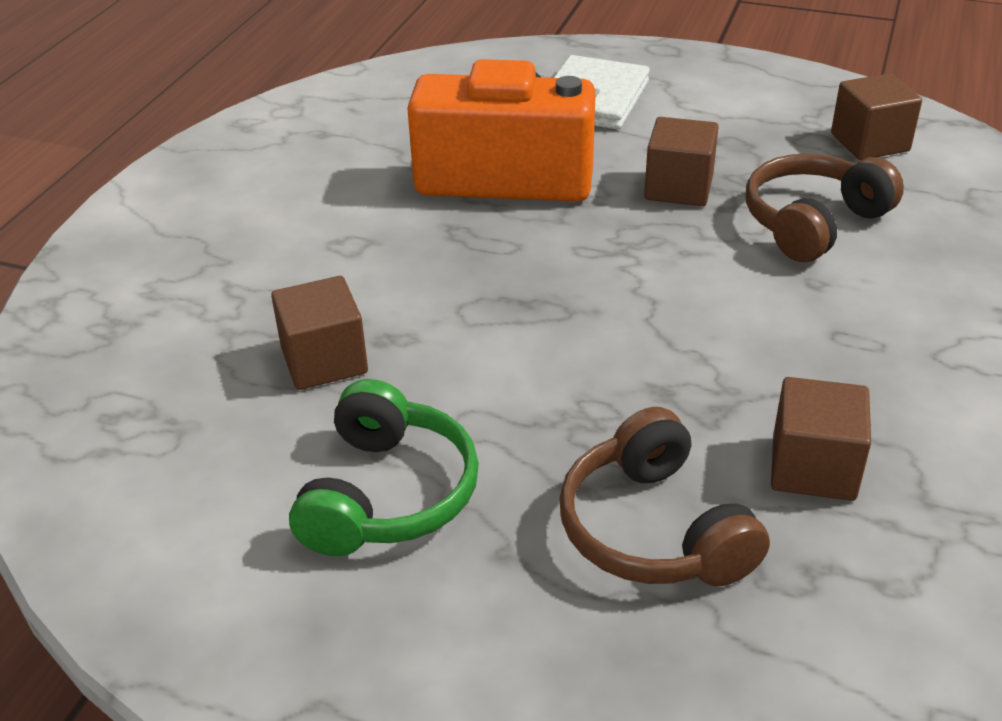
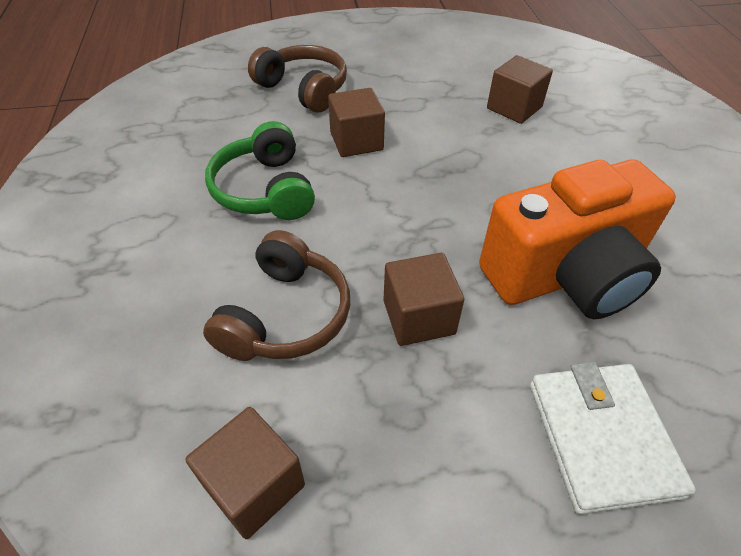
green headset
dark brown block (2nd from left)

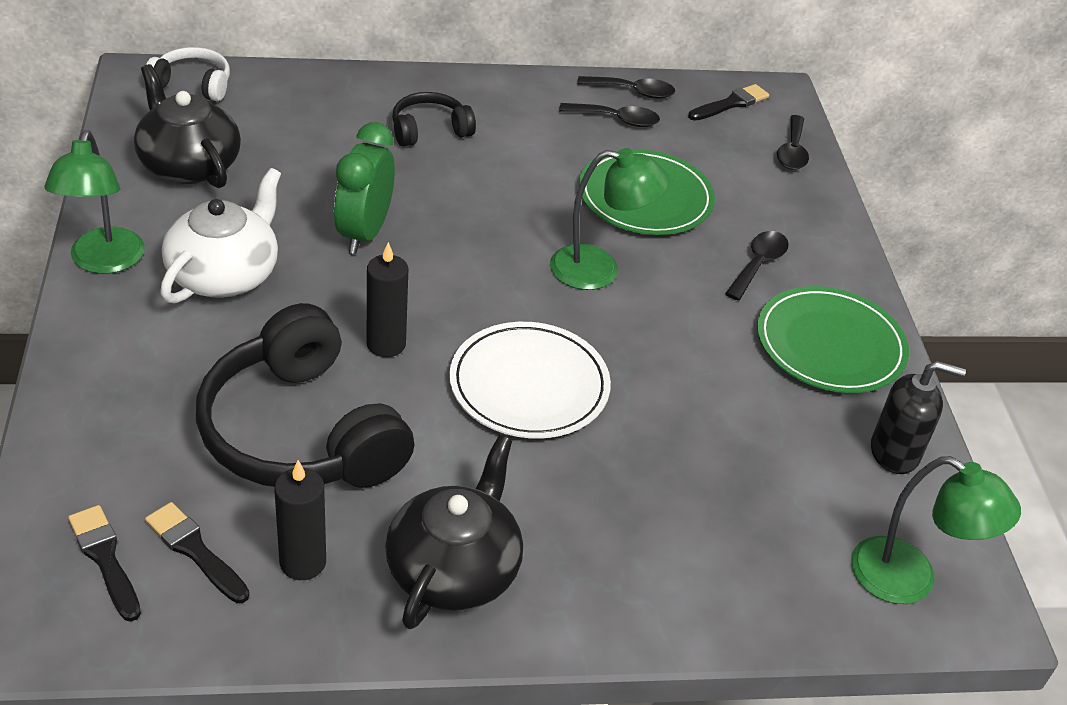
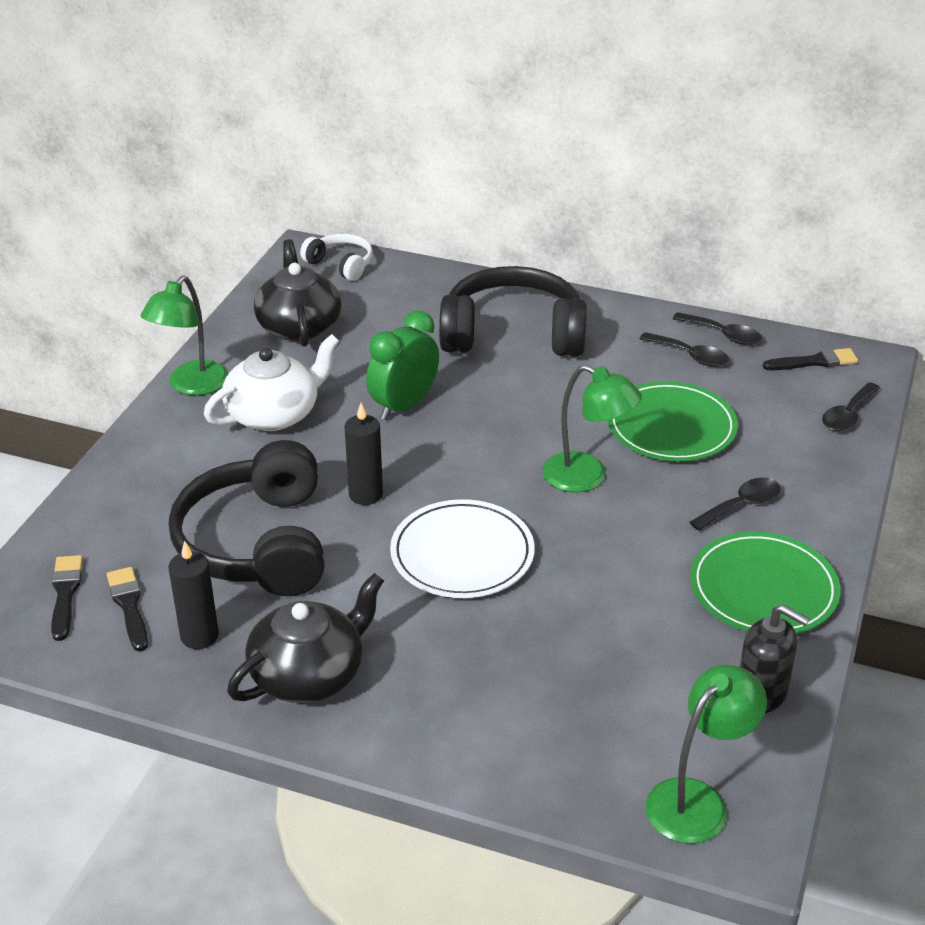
jet-black headset (2nd from left)
green reading lamp (3rd from left)

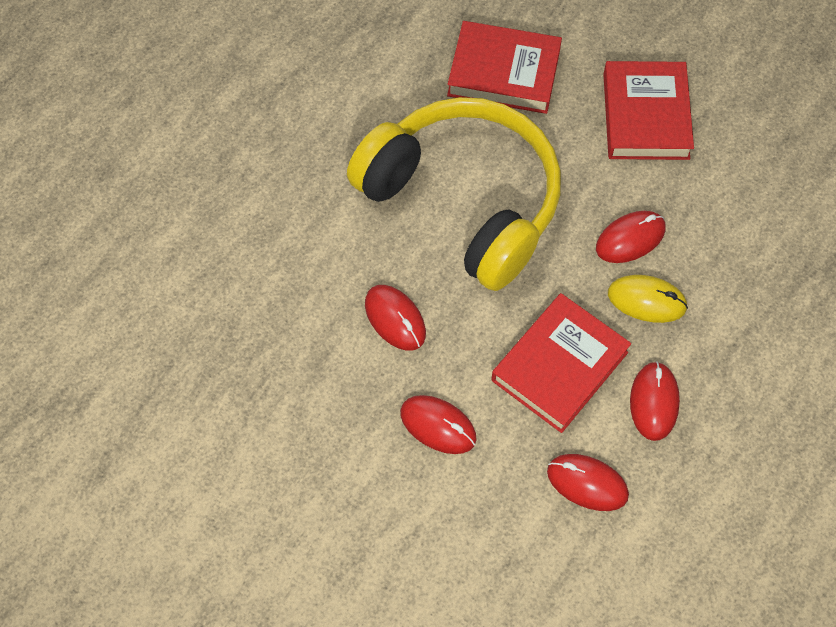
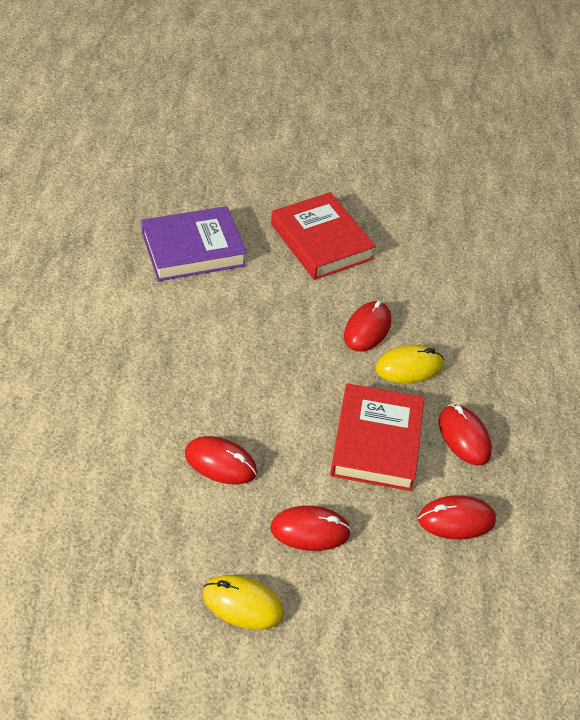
golden headset
royal purple hardback
golden mouse (1st from left)

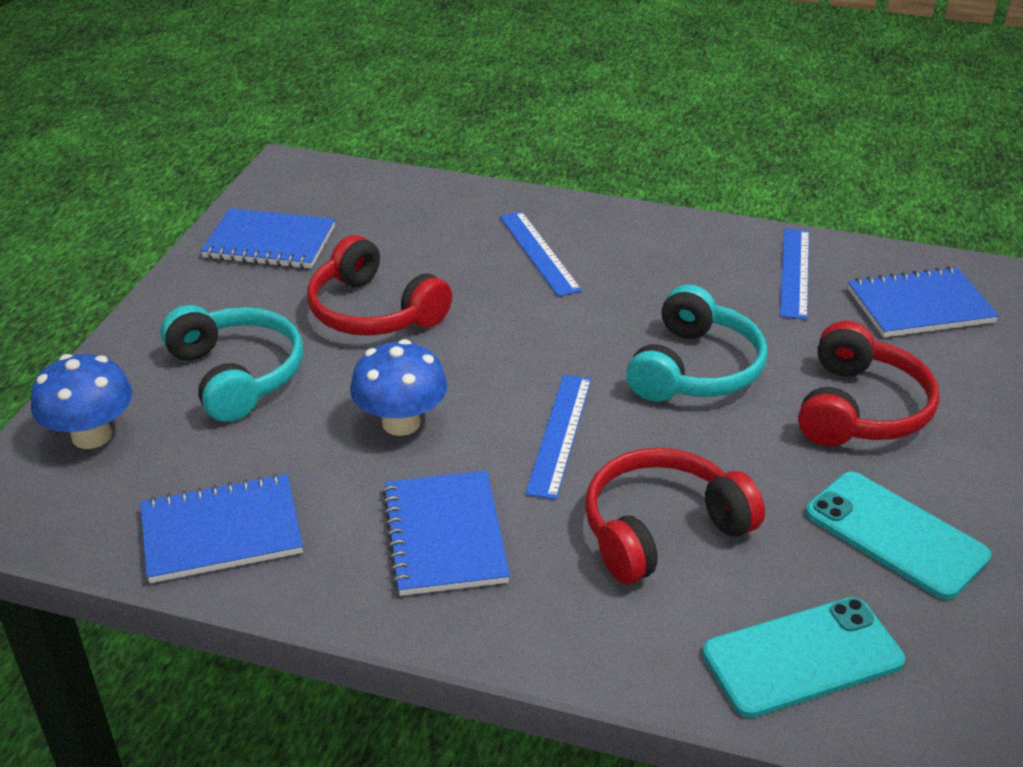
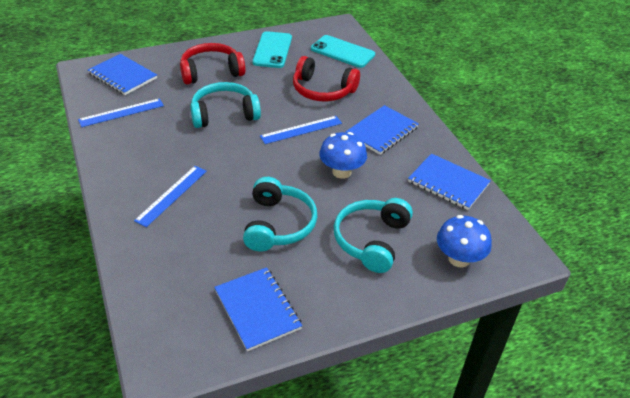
teal headset (2nd from left)

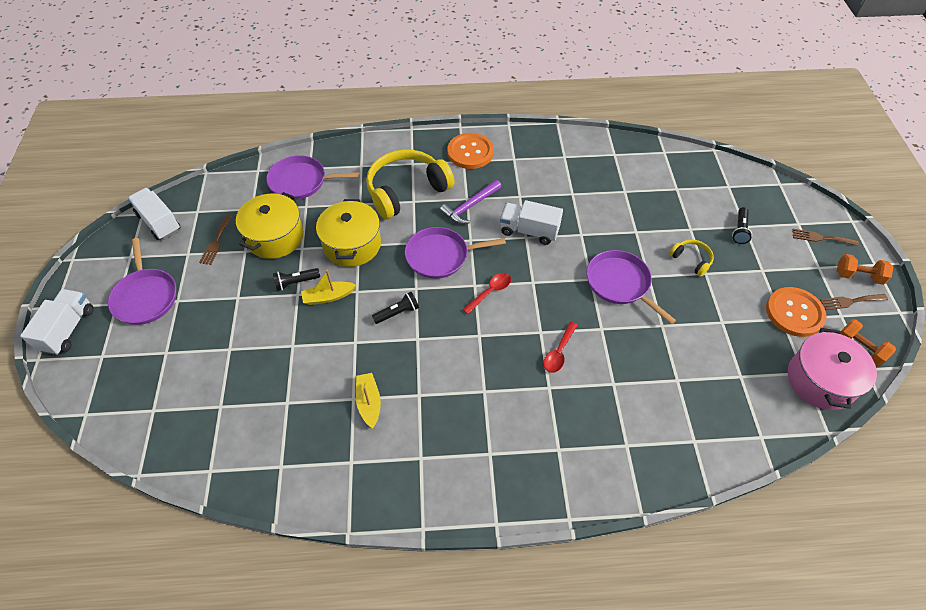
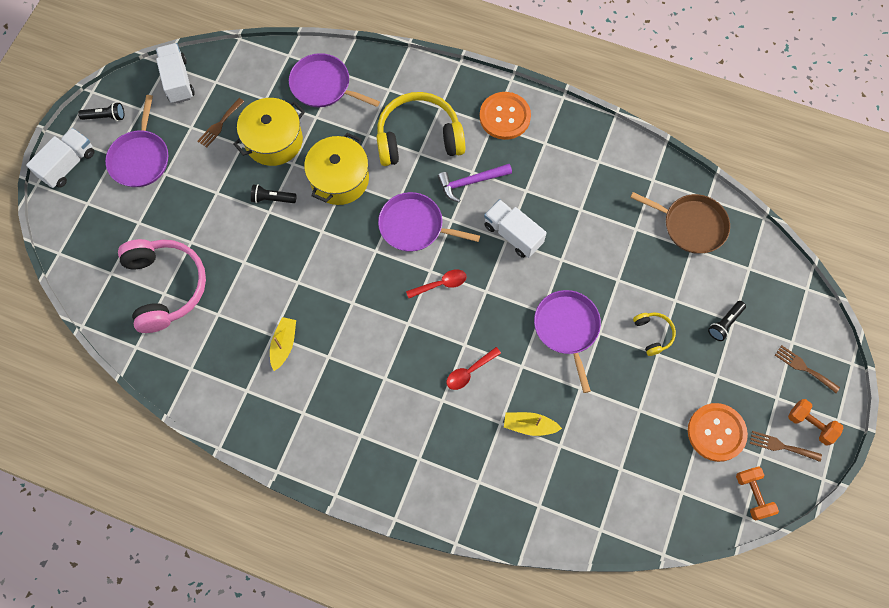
golden sailboat (2nd from left)
jet-black torch (1st from left)
rosy pot
rosy headset
dark brown frying pan

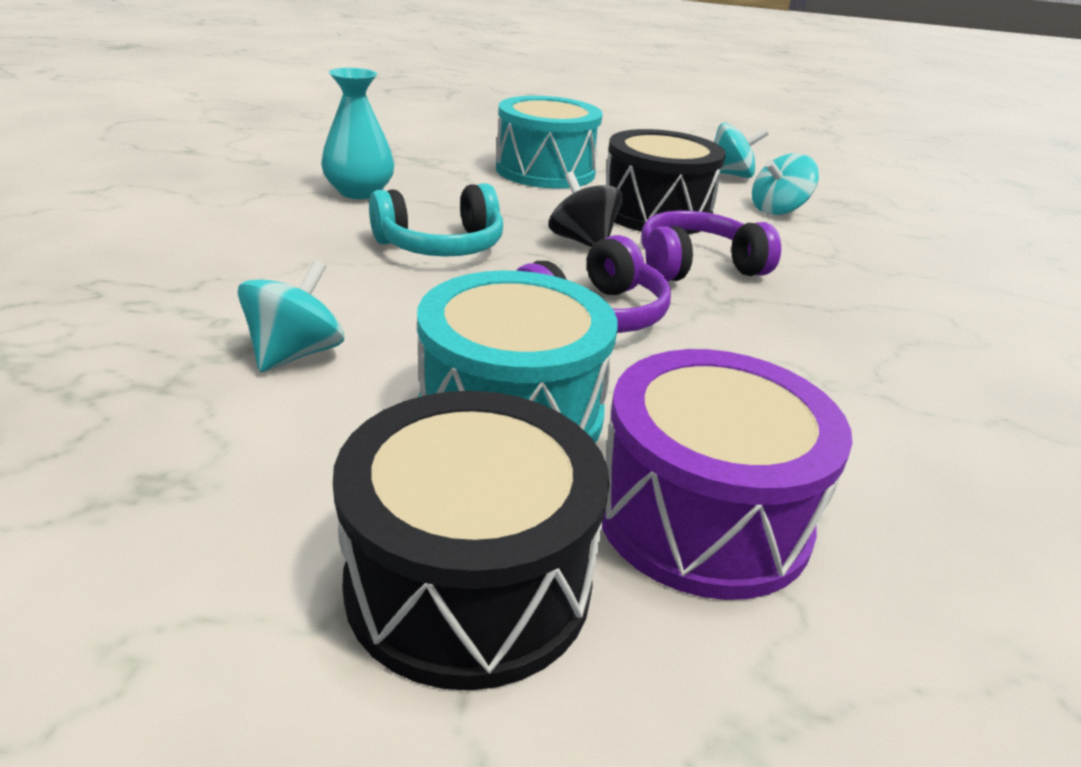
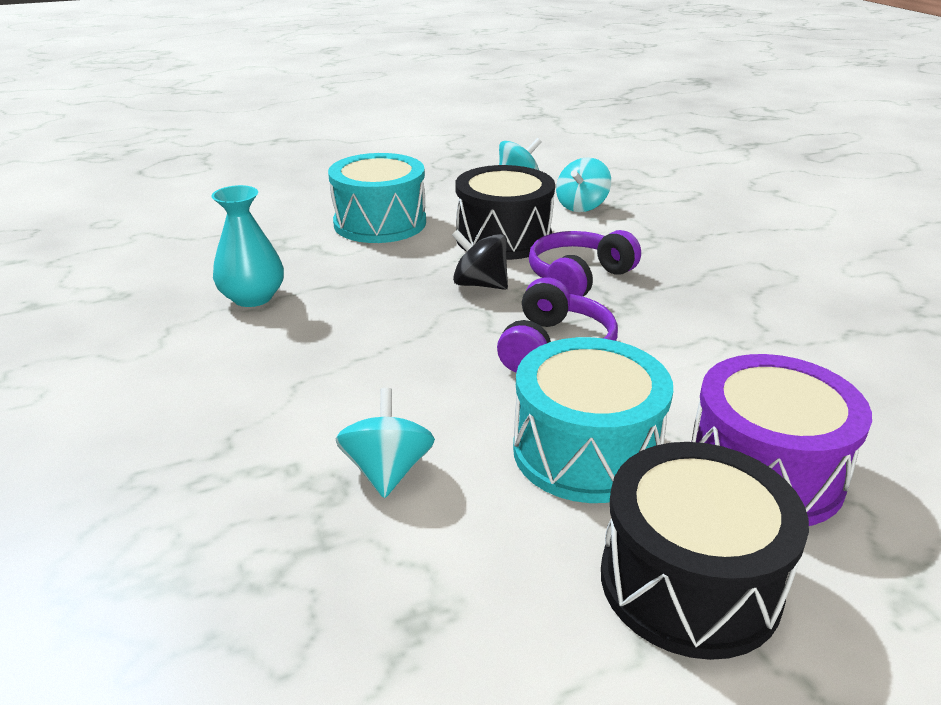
teal headset

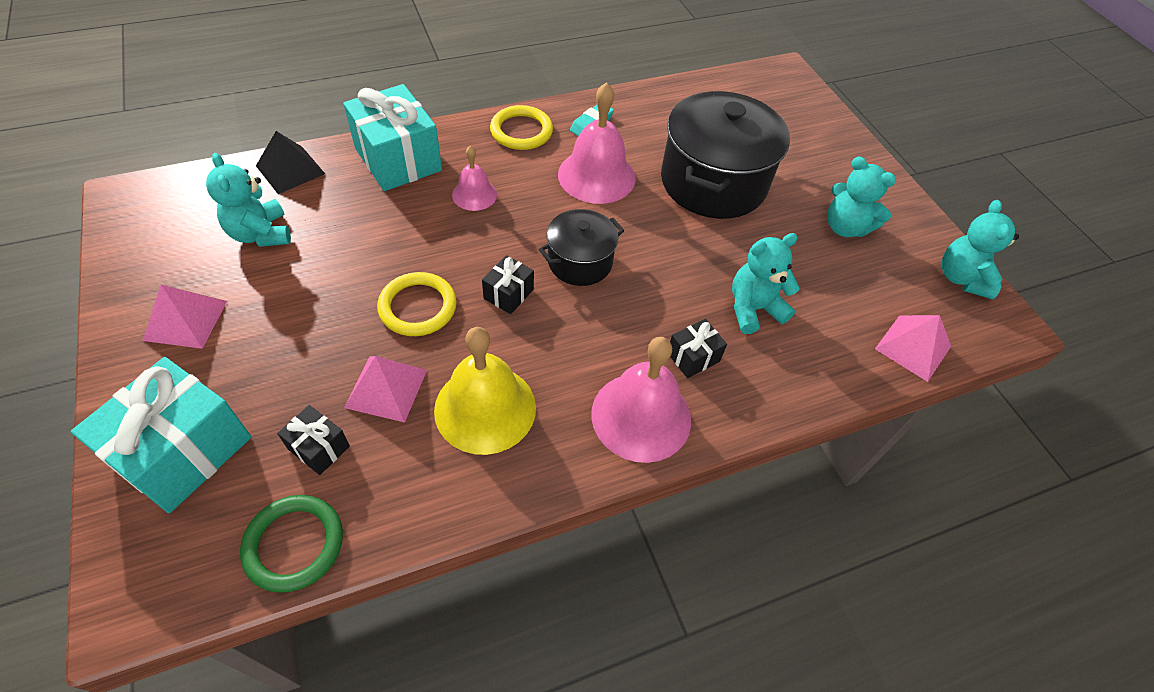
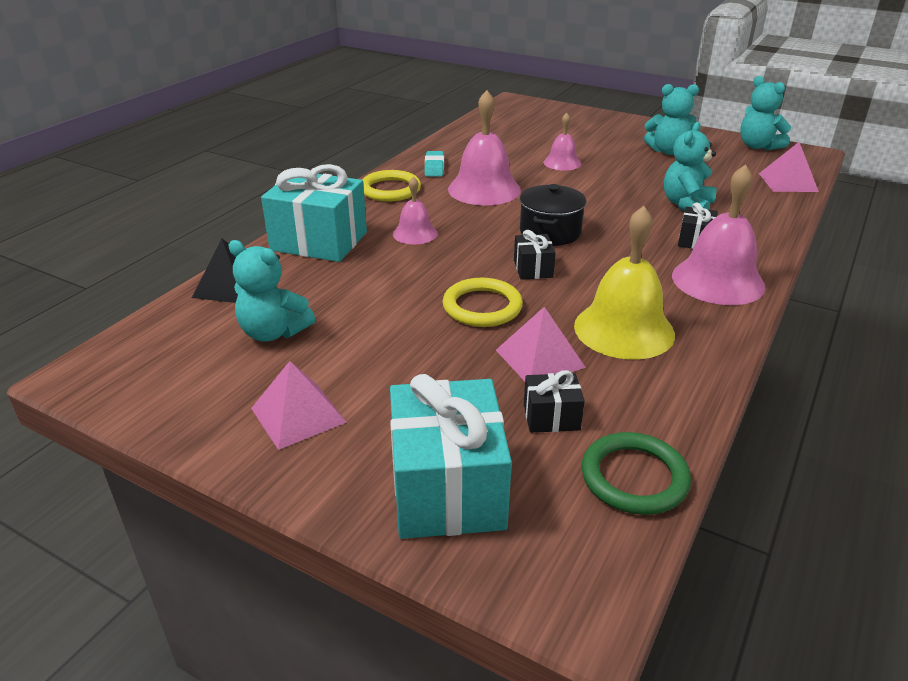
rosy school bell (3rd from left)

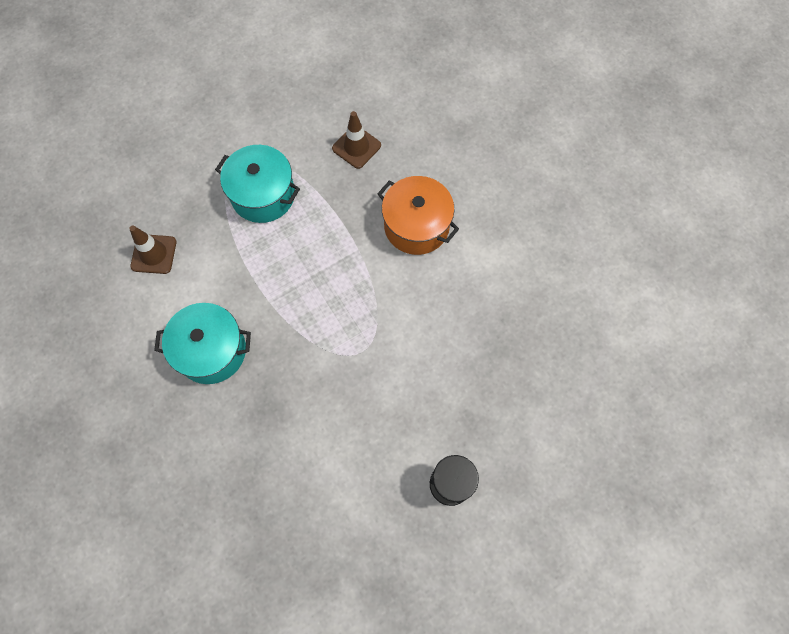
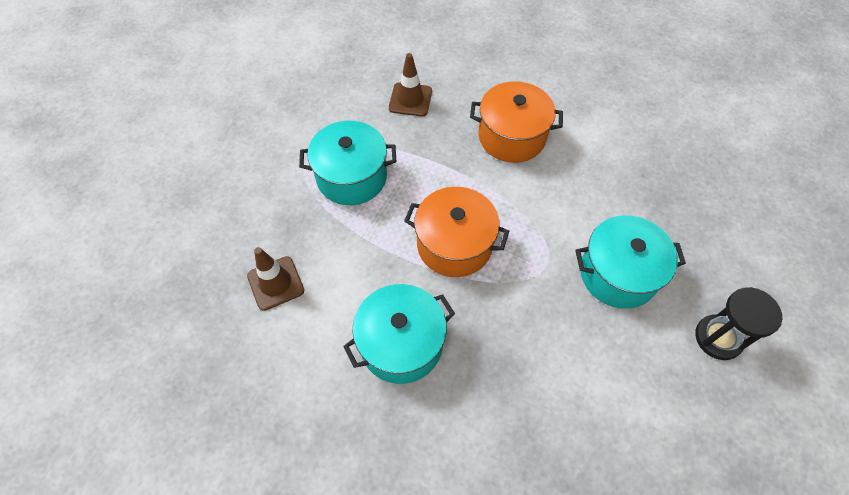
orange pot (1st from left)
teal pot (3rd from left)

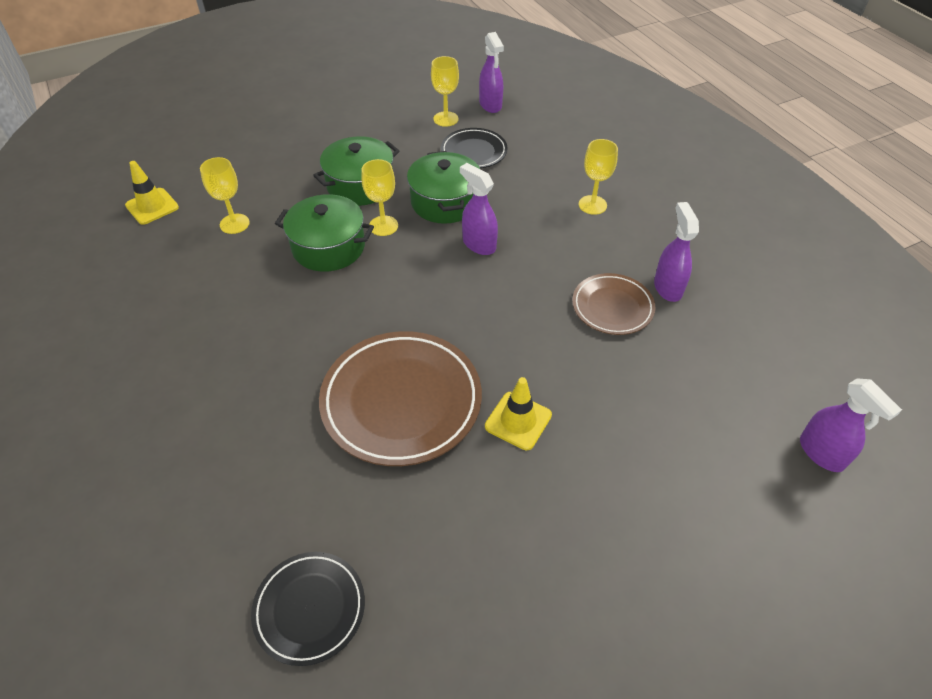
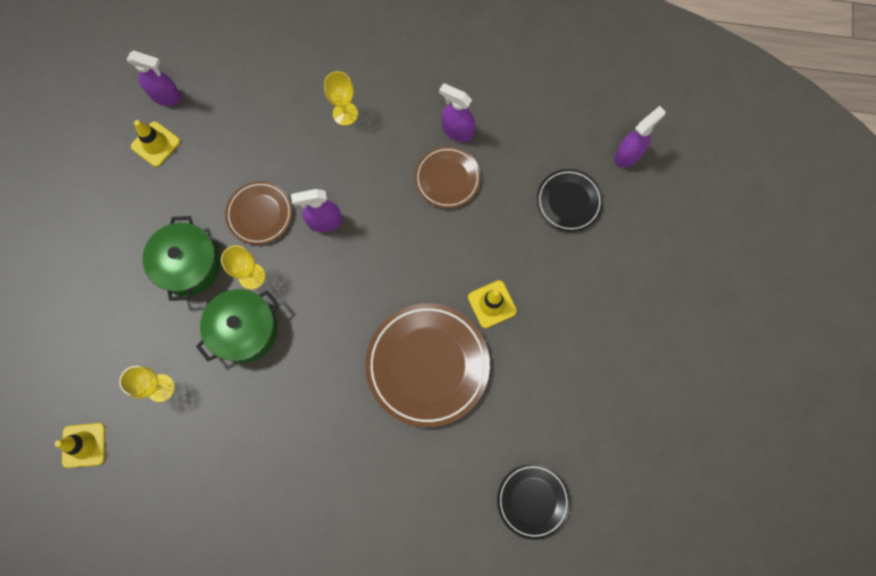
dark brown flat dish (1st from left)
golden road cone (2nd from left)
jet-black flat dish (2nd from left)
royal purple sprayer (4th from left)

